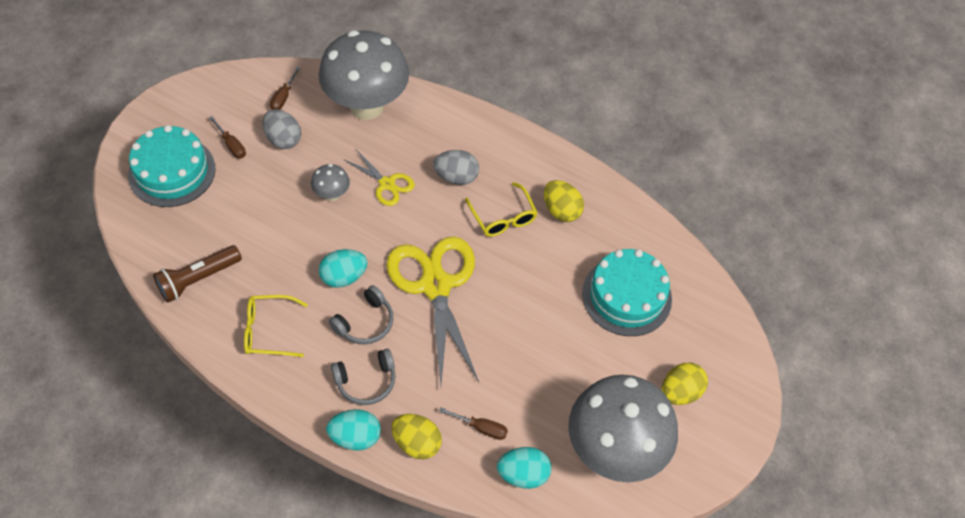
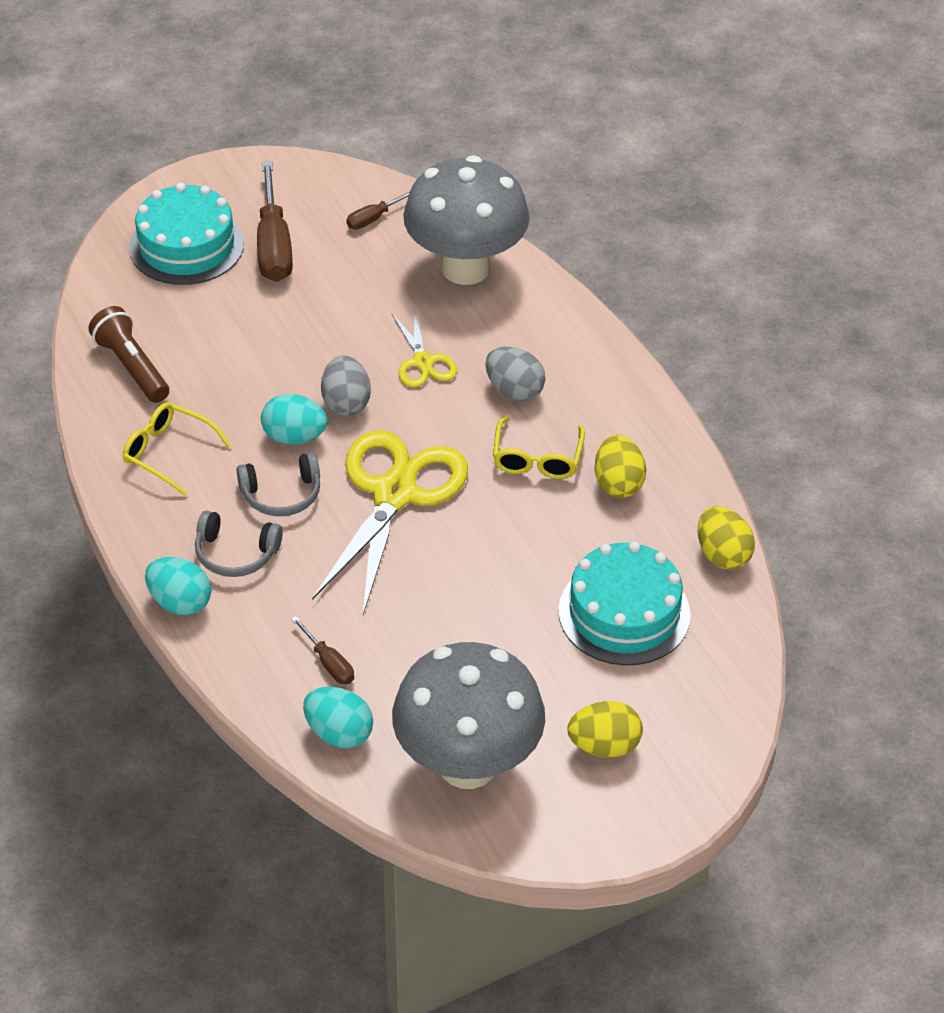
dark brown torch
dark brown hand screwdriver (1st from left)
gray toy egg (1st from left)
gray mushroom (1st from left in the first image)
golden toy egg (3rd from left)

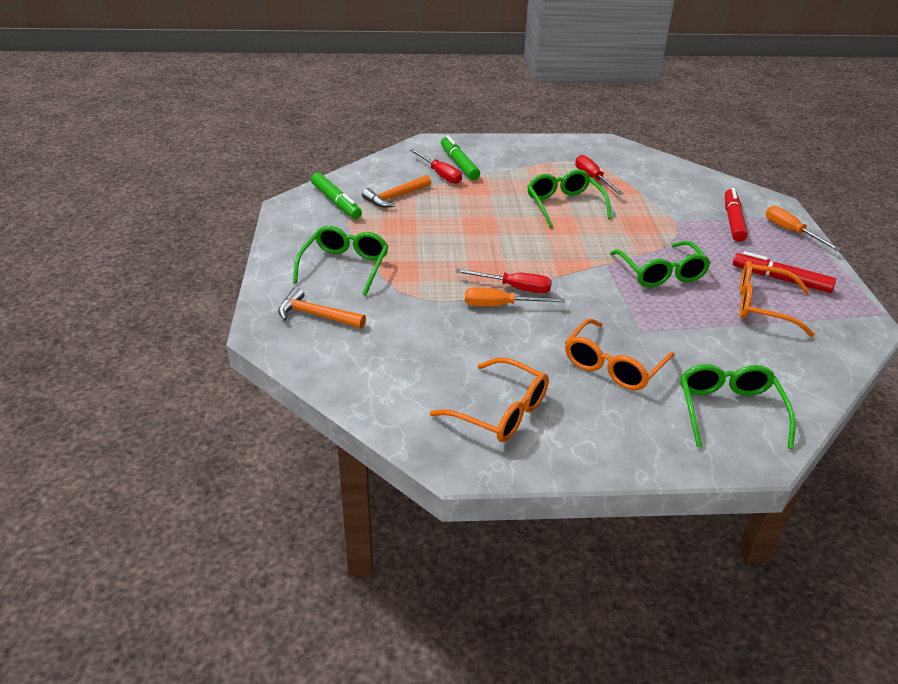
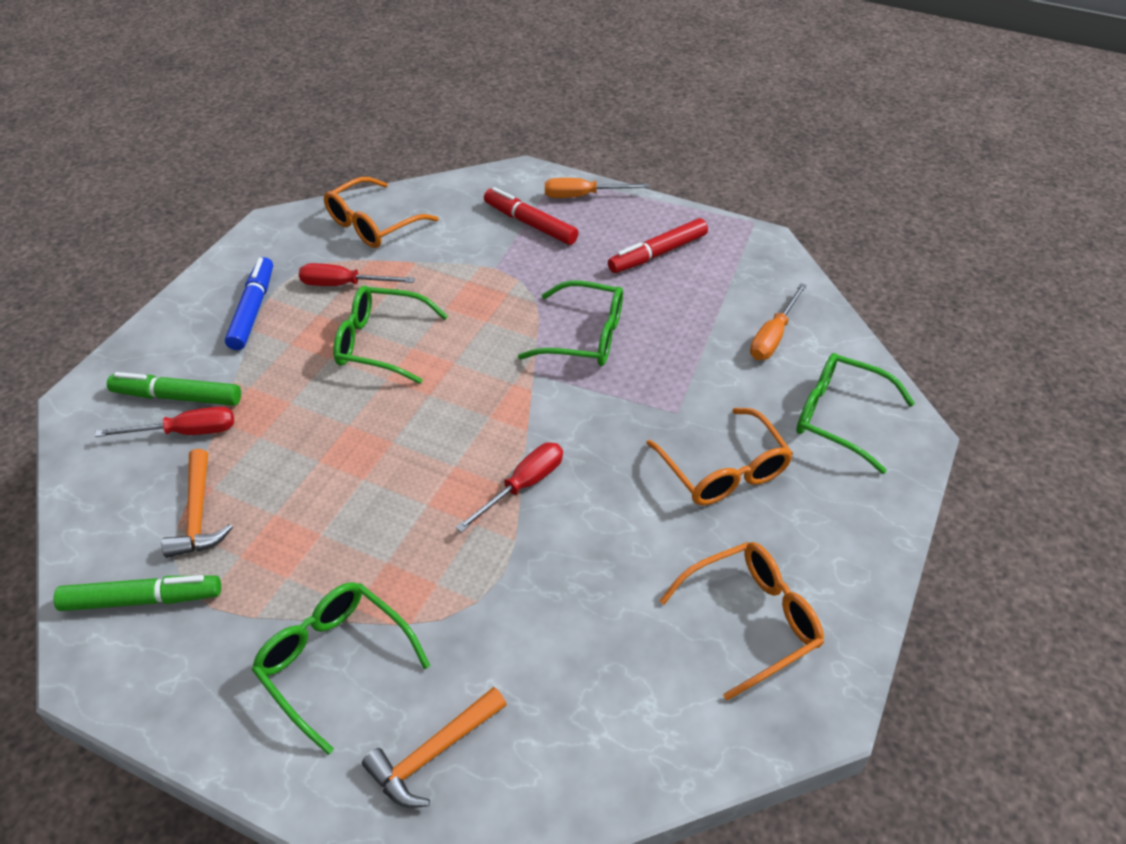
orange hand screwdriver (2nd from left)
orange spectacles (1st from left)
blue felt pen

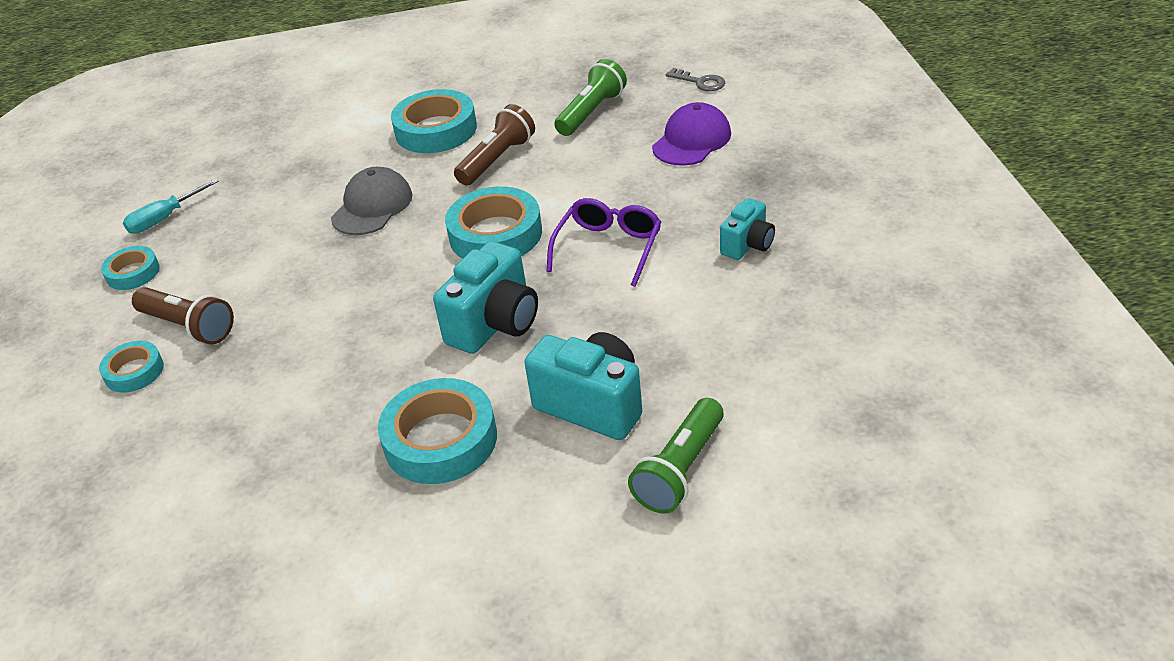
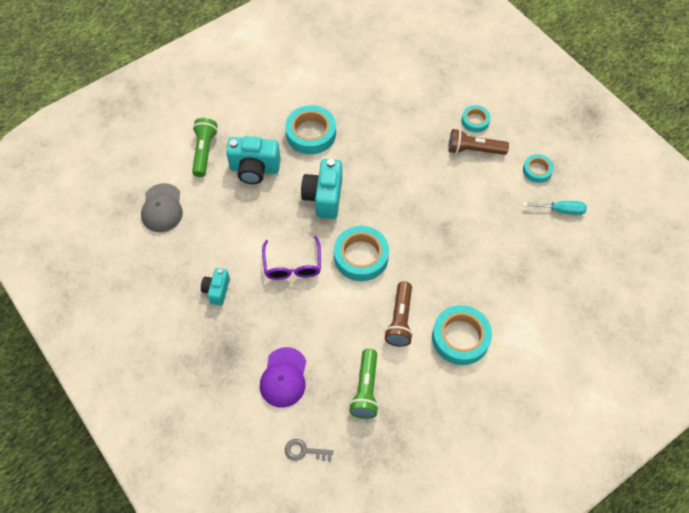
teal hand screwdriver
gray peaked cap

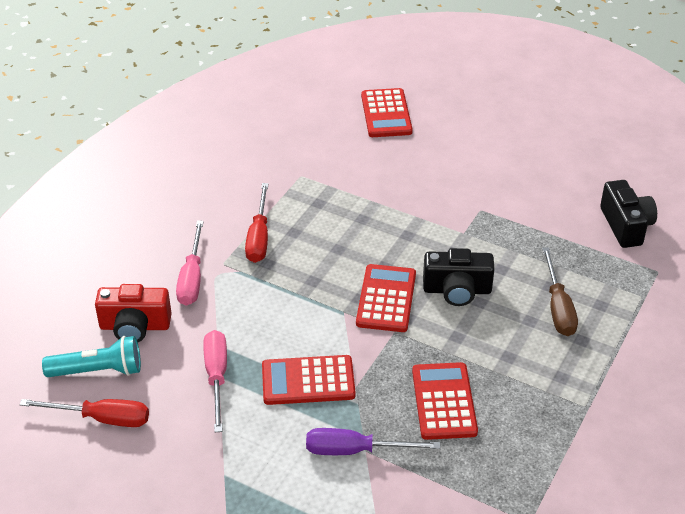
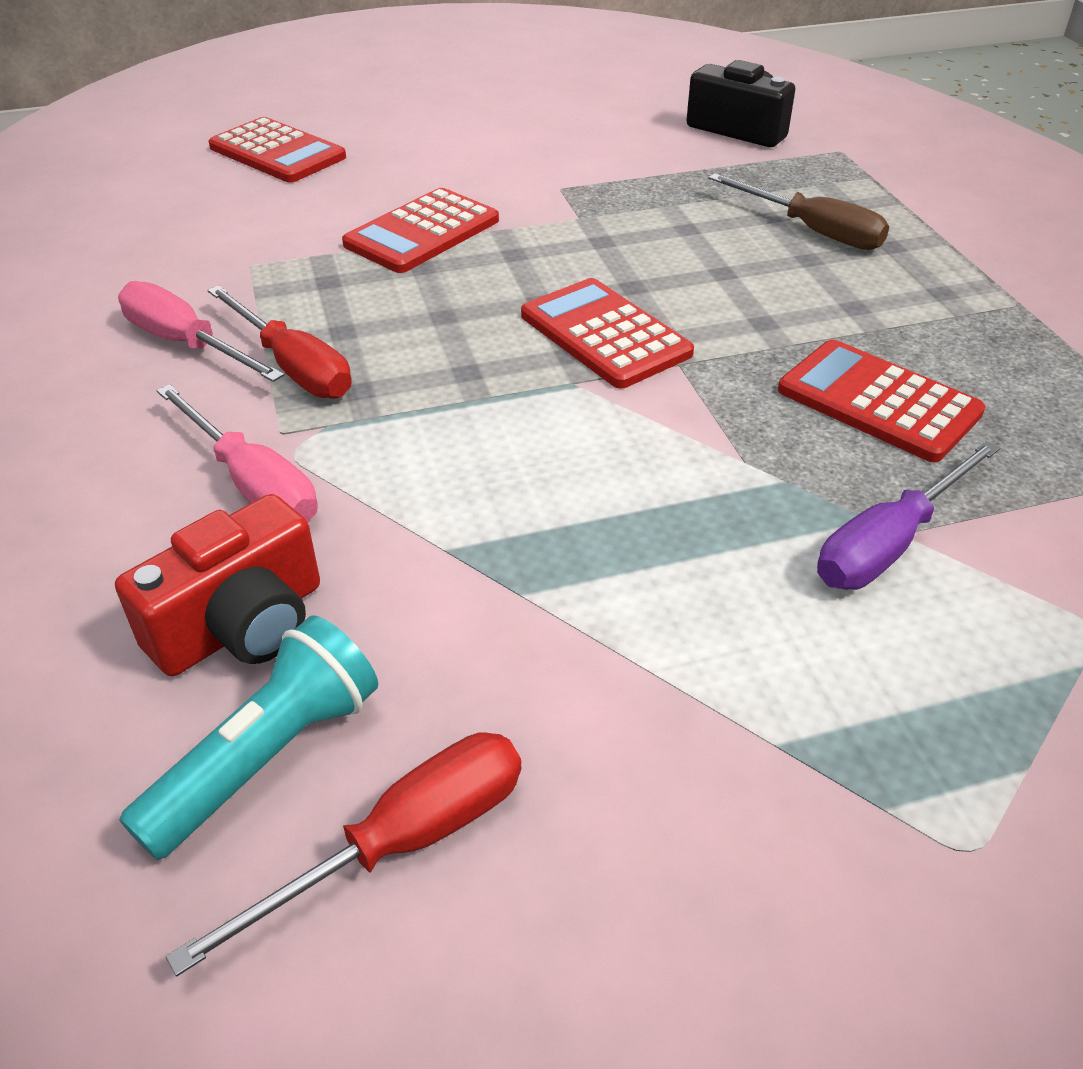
rosy hand screwdriver (1st from left)
red adding machine (2nd from left)
jet-black compact camera (1st from left in the first image)

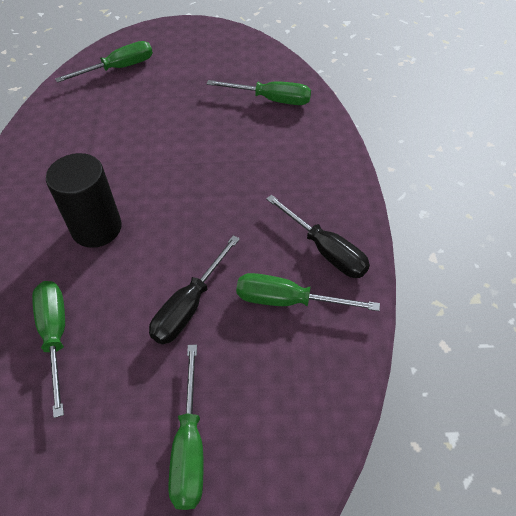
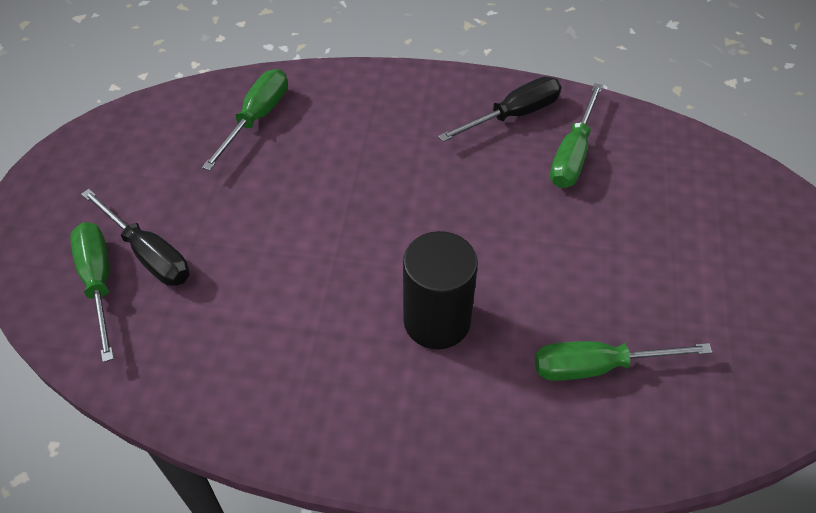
jet-black hand screwdriver (1st from left)
green hand screwdriver (3rd from left in the first image)

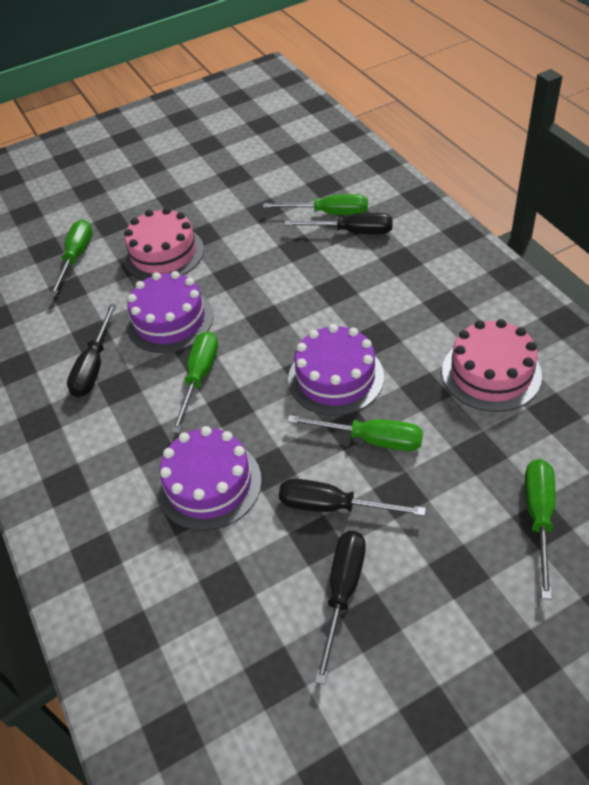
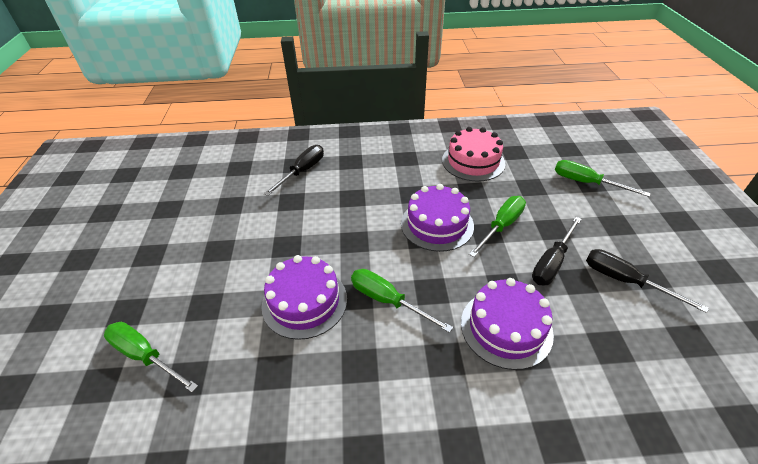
jet-black hand screwdriver (1st from left in the first image)
rosy cake (1st from left in the first image)
green hand screwdriver (3rd from left in the first image)

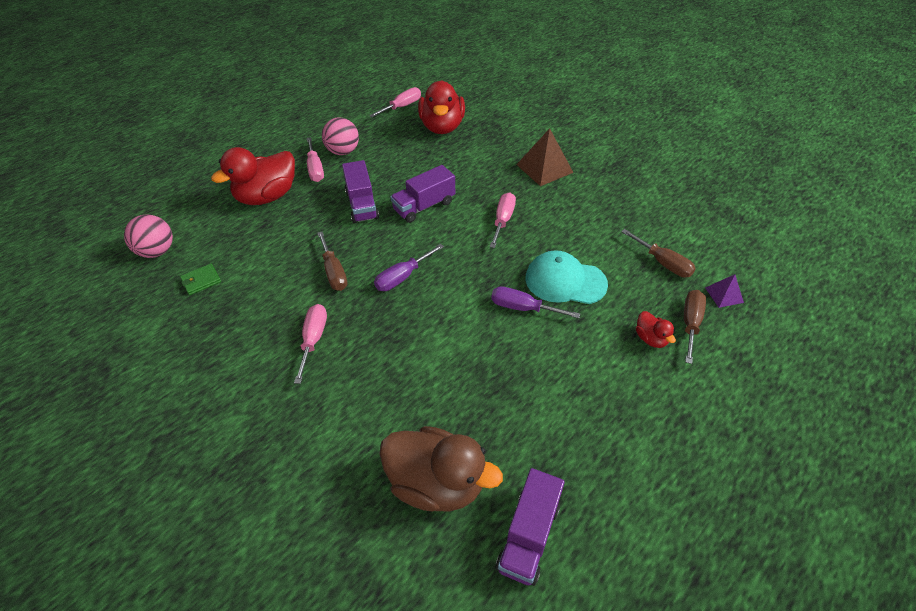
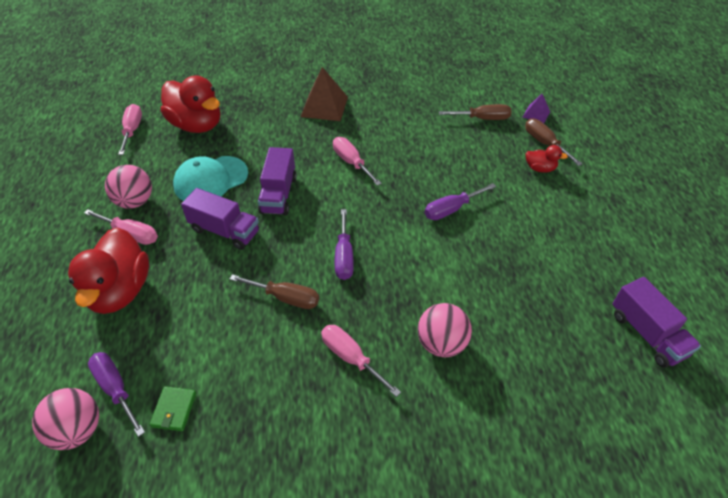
dark brown duck
teal peaked cap
royal purple hand screwdriver (1st from left)
rosy play ball (3rd from left)

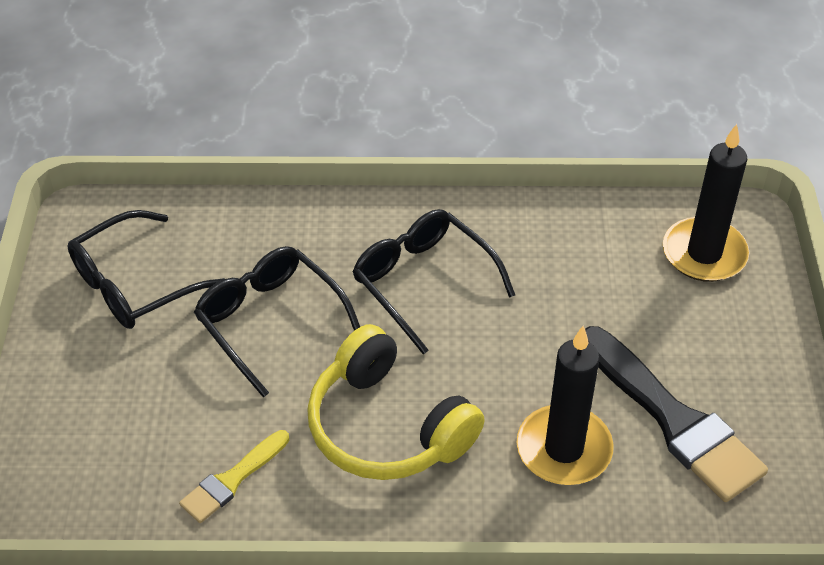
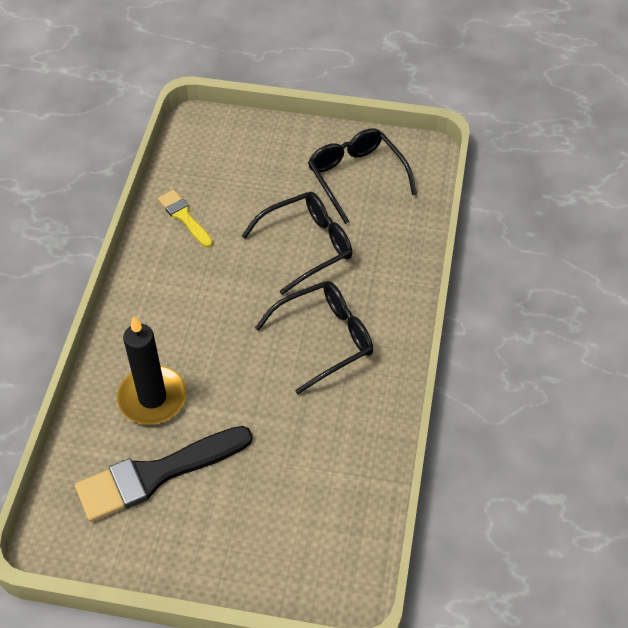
golden headset
jet-black candle (2nd from left in the first image)

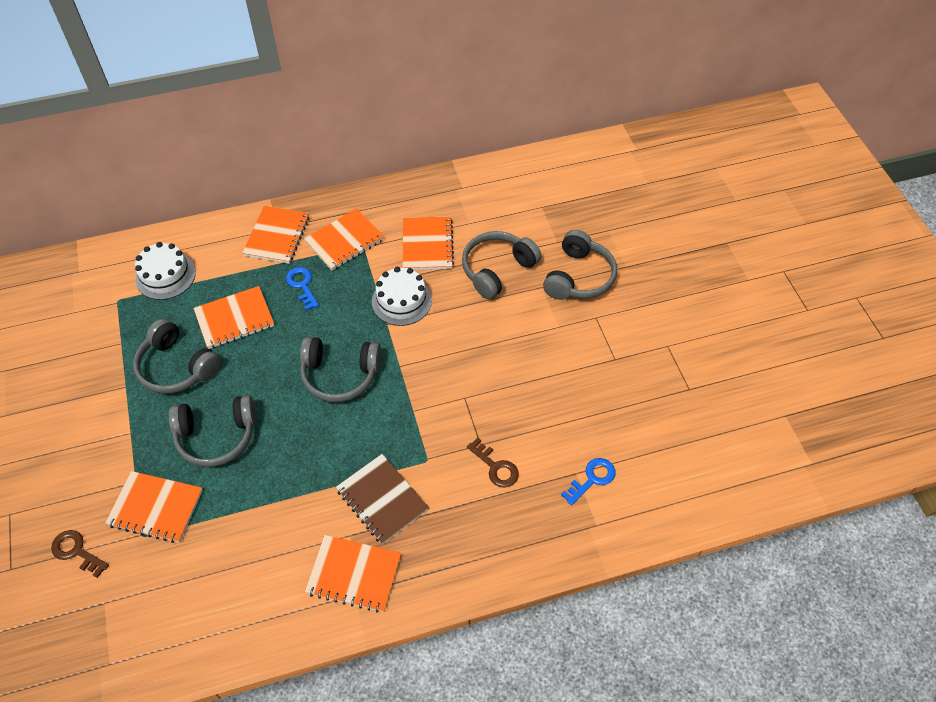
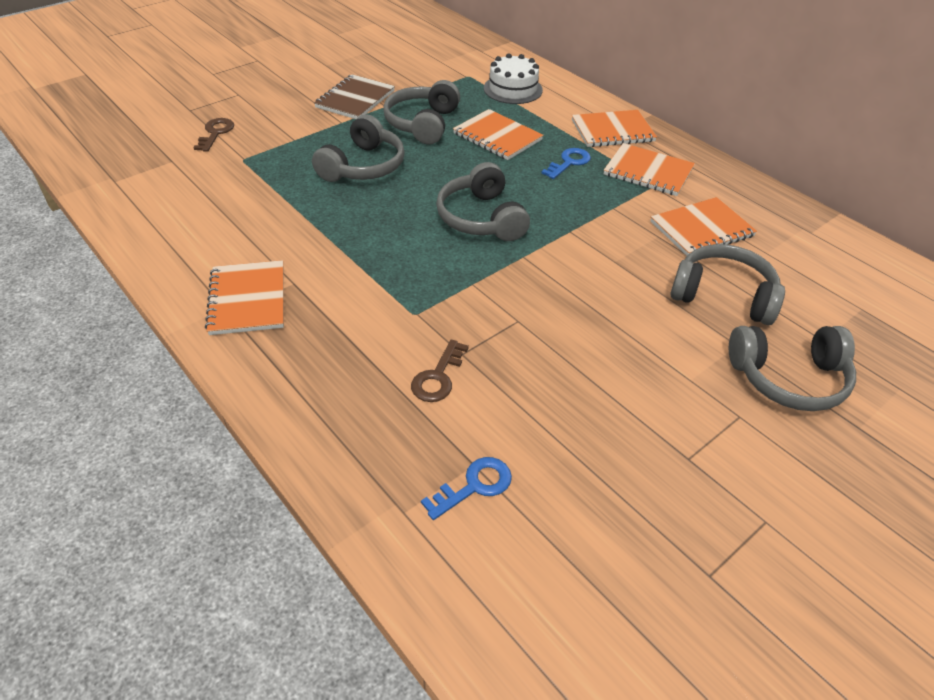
orange notebook (1st from left in the first image)
gray headset (1st from left)
dark brown notebook
white cake (2nd from left in the first image)
blue door key (1st from left)

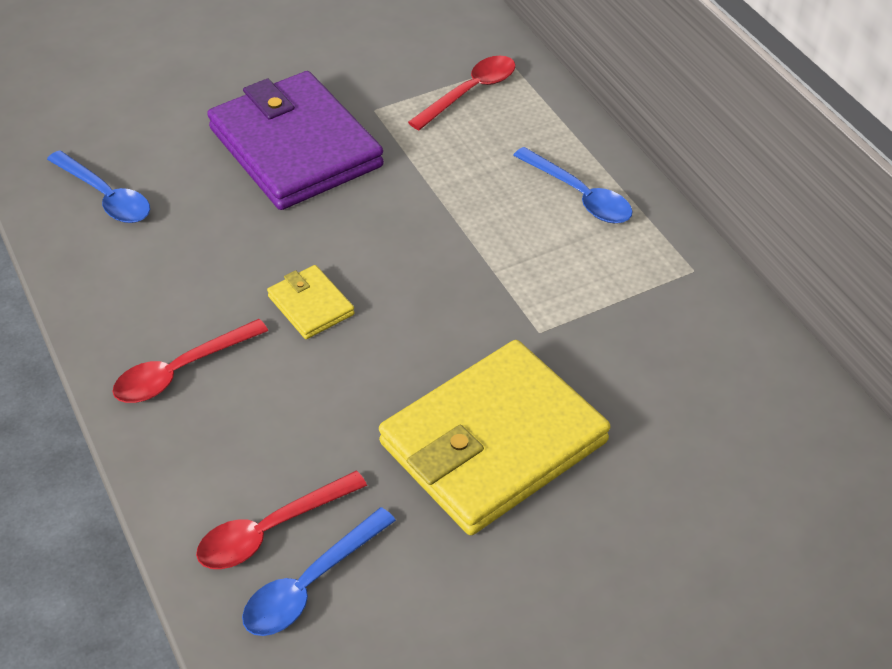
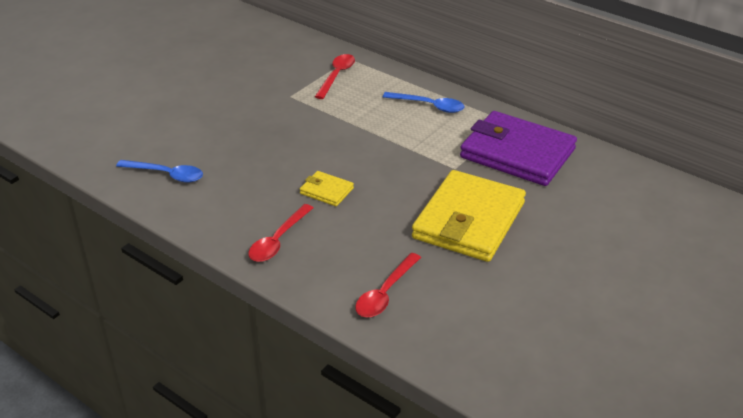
royal purple wallet
blue tablespoon (2nd from left in the first image)

